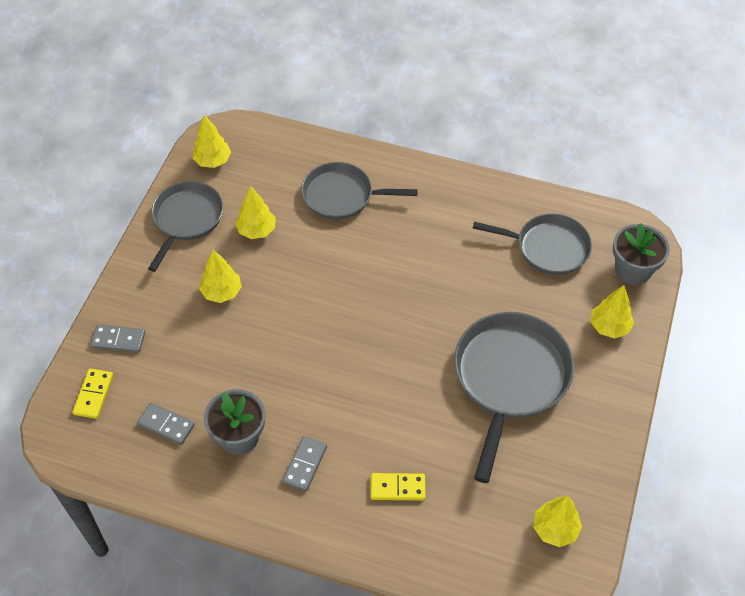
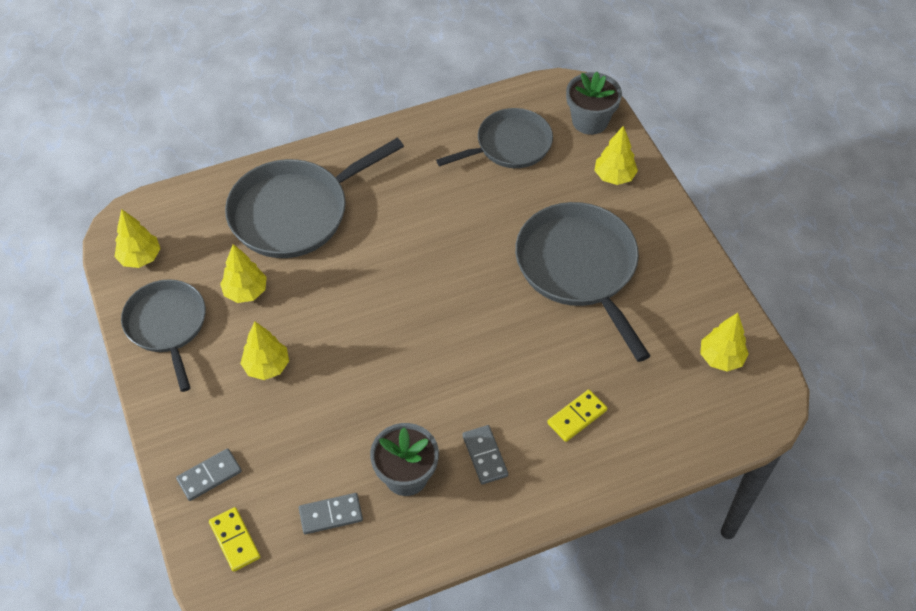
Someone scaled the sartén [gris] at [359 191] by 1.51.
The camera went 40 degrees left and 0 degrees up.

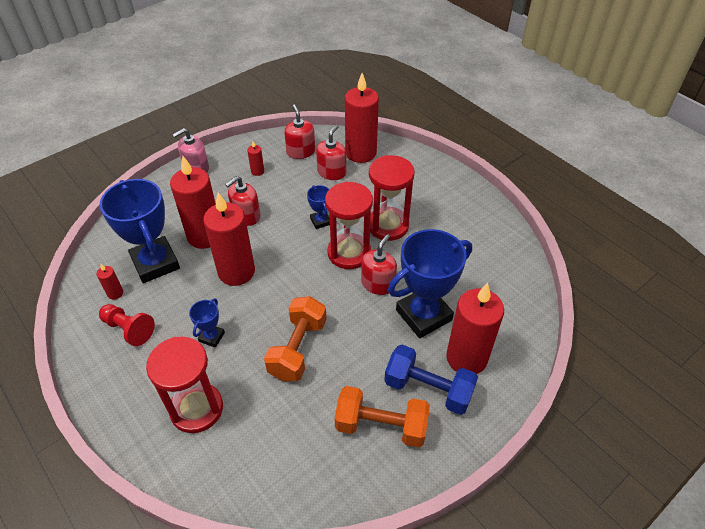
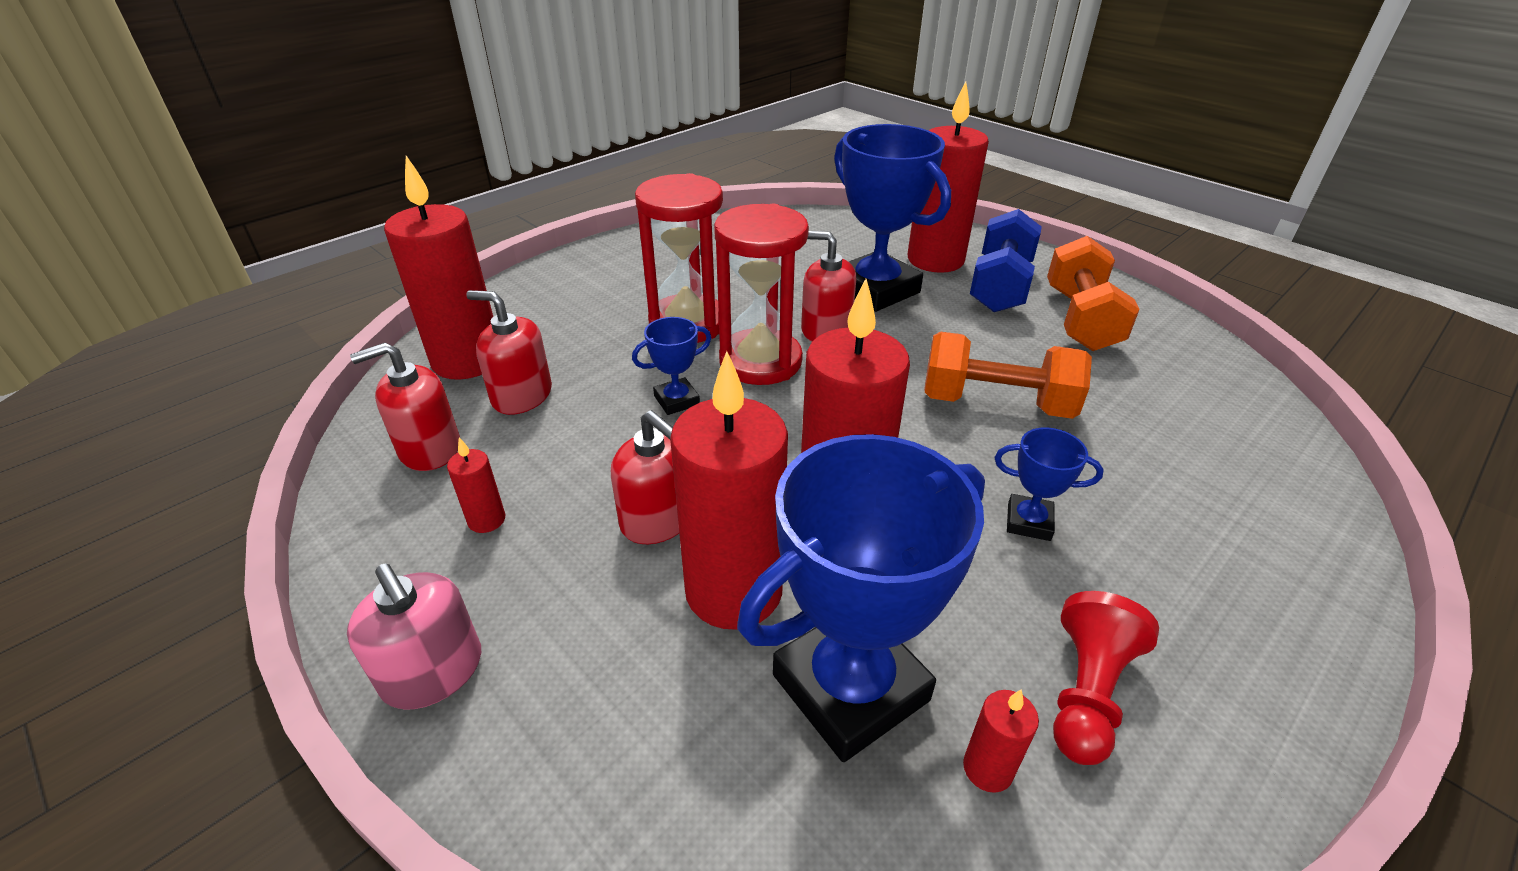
Someone took away the reloj de arena [rojo] at [184 384].
The camera went 95 degrees left and 10 degrees down.

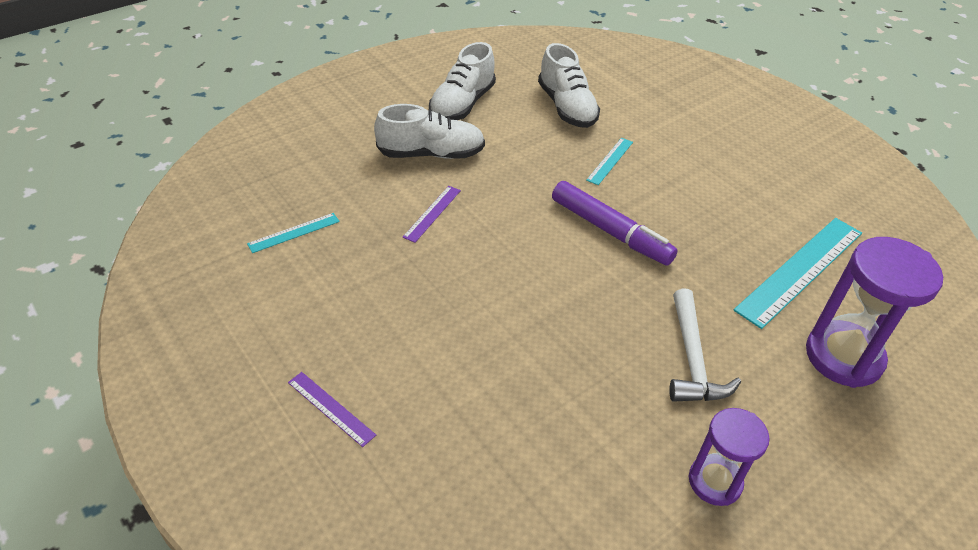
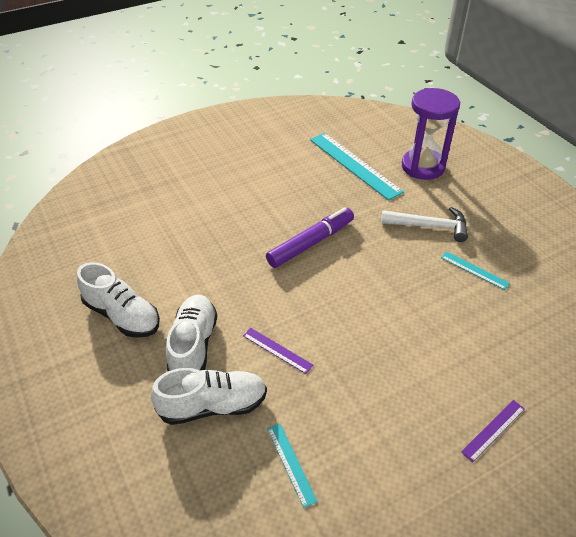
Someone carried the zapato [blanco] from [569 85] to [209 396].
Someone carried the regla [turquesa] from [609 161] to [475 270].
Someone took away the reloj de arena [morado] at [729 457].
The camera went 80 degrees left and 0 degrees up.

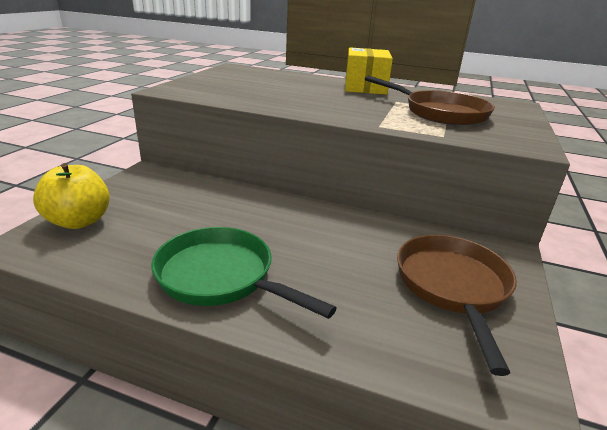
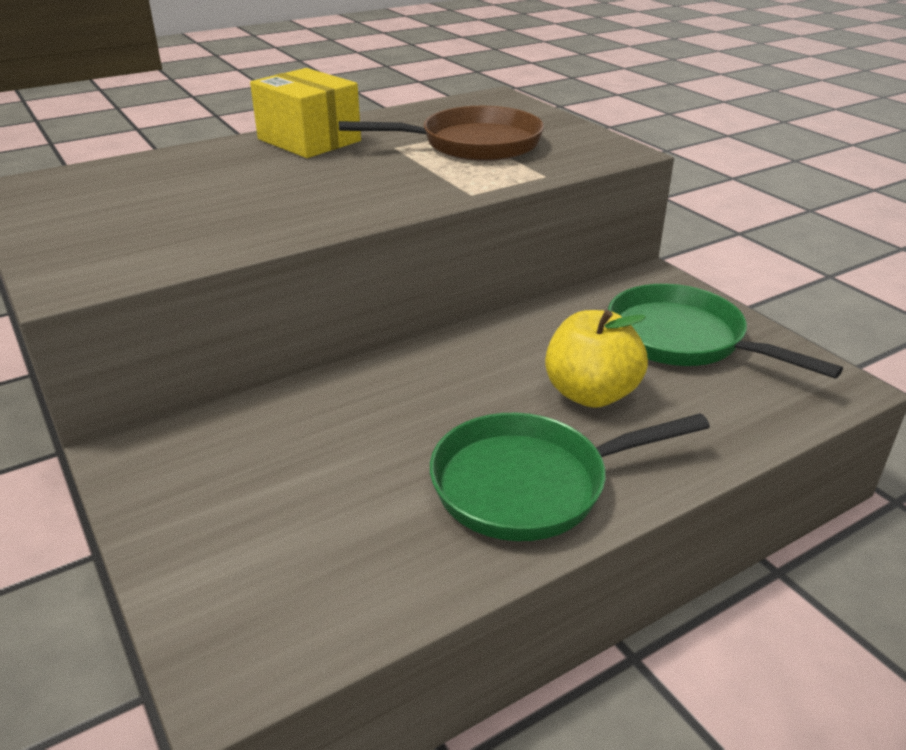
Someone carried the manzana [amarillo] from [71 196] to [596 359].
Someone repainted the sartén [marrón] at [457 305], which became the sartén [verde] at [725 331].
The camera went 50 degrees left and 5 degrees up.

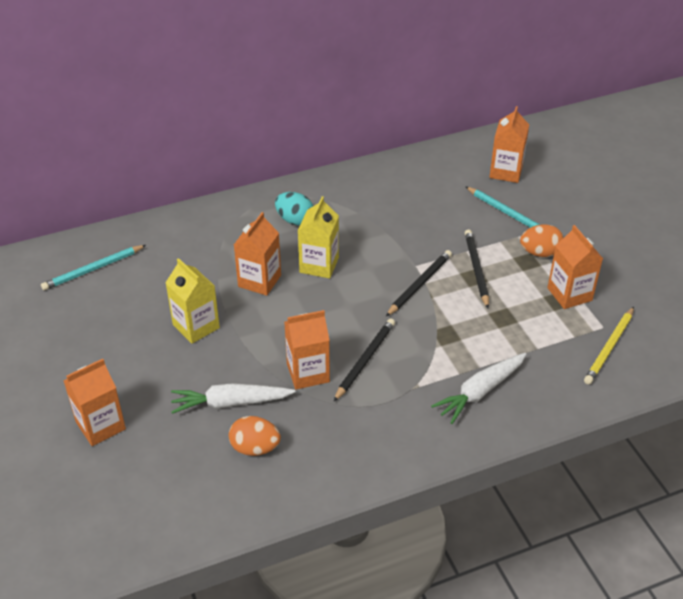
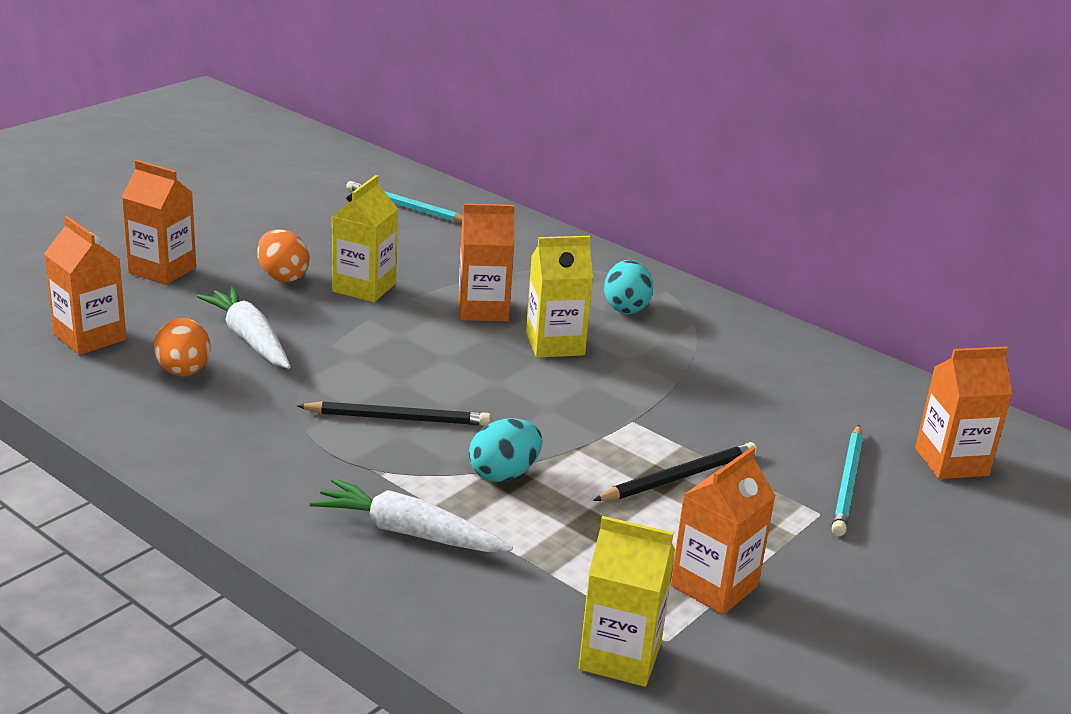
Someone carried the cartón de leche [naranja] from [307 349] to [85 285].
Someone took away the lápiz [negro] at [419 283].
Someone carried the huevo [naranja] from [541 241] to [283 255].
Someone swapped the lápiz [amarillo] at [609 346] for the cartón de leche [amarillo] at [627 601].
Someone put down the huevo [turquesa] at [505 450].
The camera went 60 degrees right and 15 degrees down.

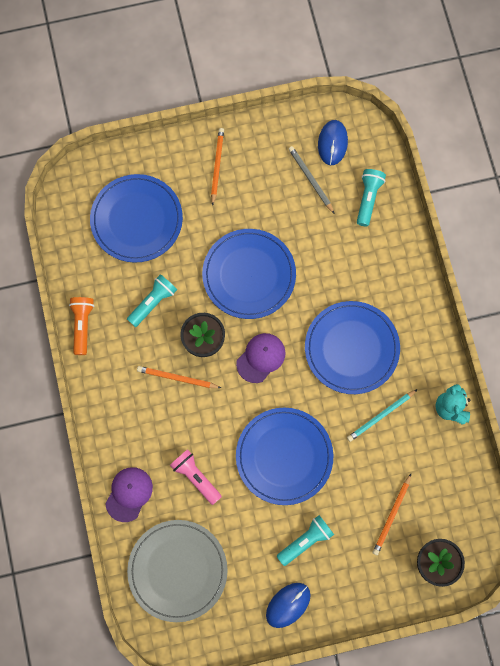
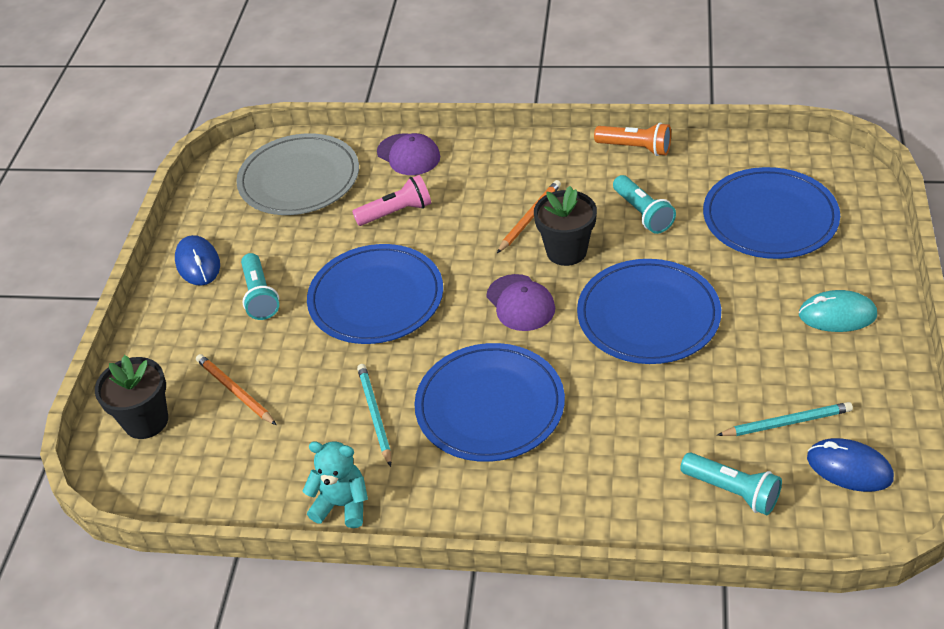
Someone swapped the lápiz [naranja] at [217 167] for the ratón [turquesa] at [838 311].
Someone repainted the lápiz [gris] at [311 179], which became the lápiz [turquesa] at [785 419].
The camera went 115 degrees right and 30 degrees down.

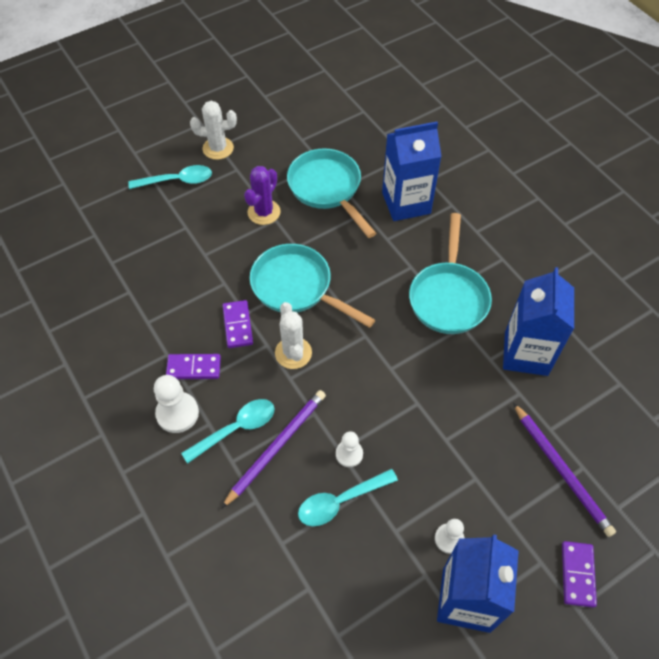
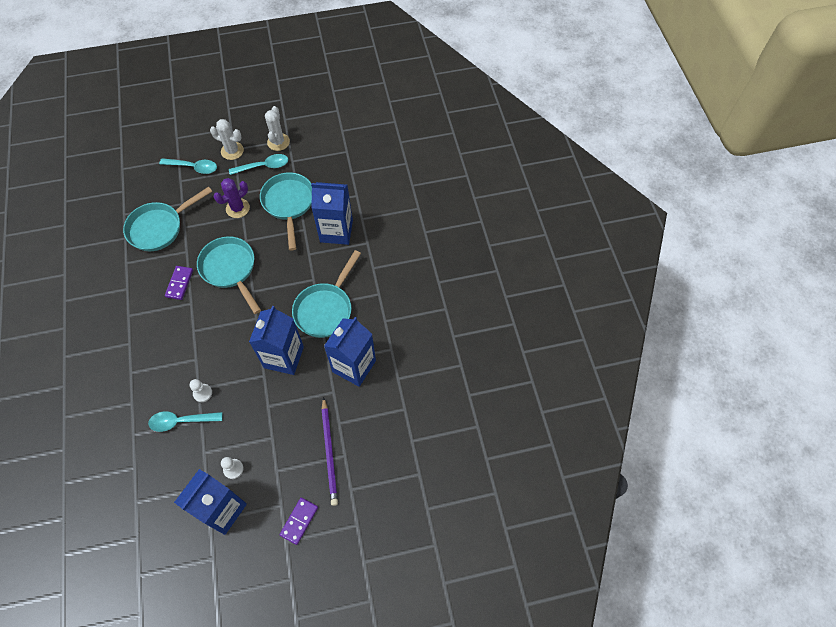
Someone took away the peón [blanco] at [176 404].
Someone took away the ficha de dominó [morado] at [193 366].
Someone carried the cuchara [turquesa] from [227 431] to [258 164].
Someone took away the lápiz [morado] at [273 449].
Someone carried the cactus [blanco] from [293 335] to [277 128].
Someone put down the sartén [turquesa] at [167 219].
Someone put down the cartón de leche [azul] at [276 340].
The camera went 20 degrees right and 5 degrees up.

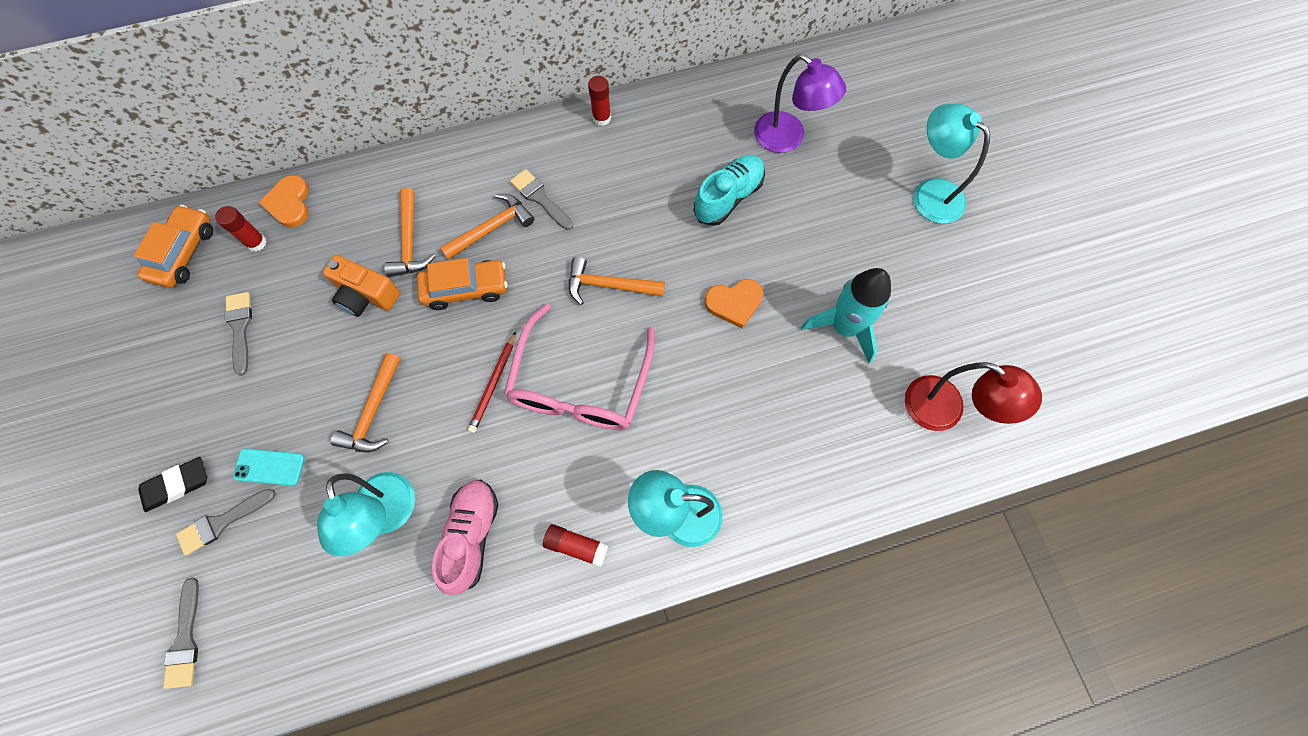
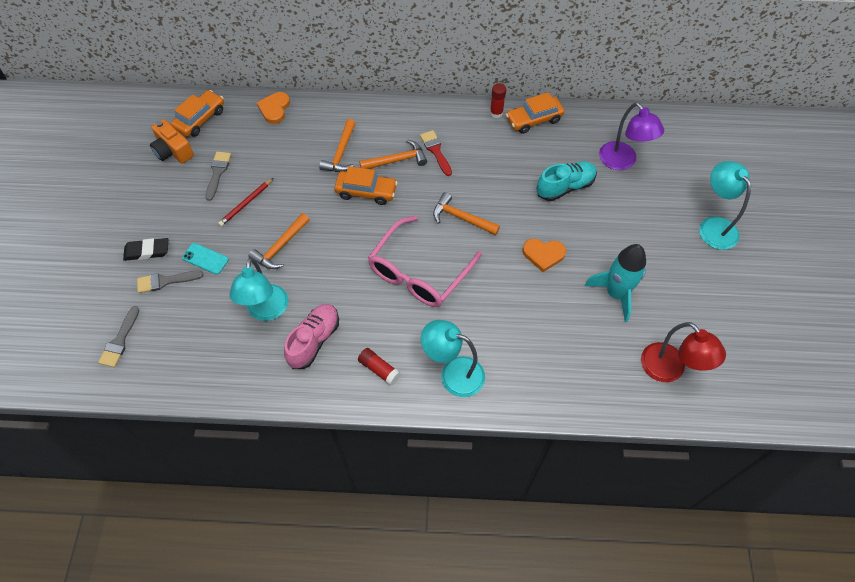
Someone took away the barra de pegamento [rojo] at [240 229].
Someone carried the cámara [naranja] from [361 286] to [172 141].
Someone carried the lápiz [rojo] from [492 382] to [245 202].
Someone repainted the pincel [gris] at [541 199], which became the pincel [rojo] at [436 153].
Someone put down the coche [naranja] at [535 113].
The camera went 20 degrees right and 10 degrees down.

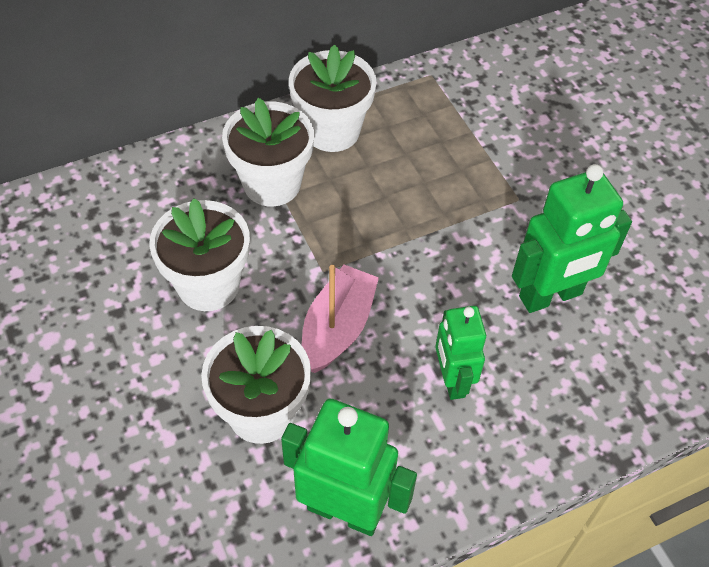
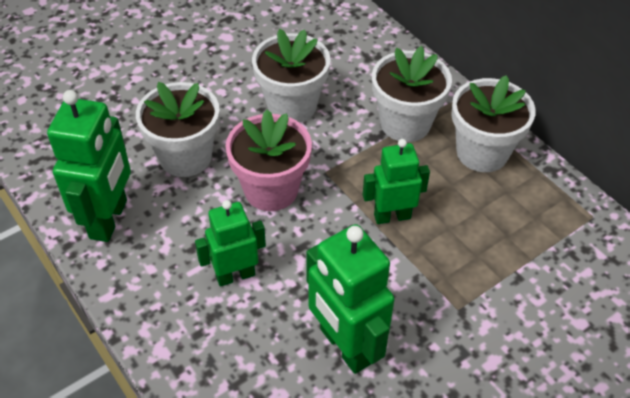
Someone swapped the barco [rosa] at [340 319] for the maceta [rosa] at [268 160].
Someone put down the robot [verde] at [396 181].
The camera went 80 degrees right and 5 degrees down.

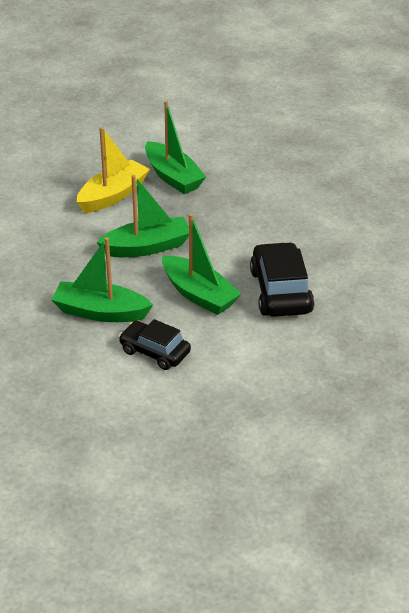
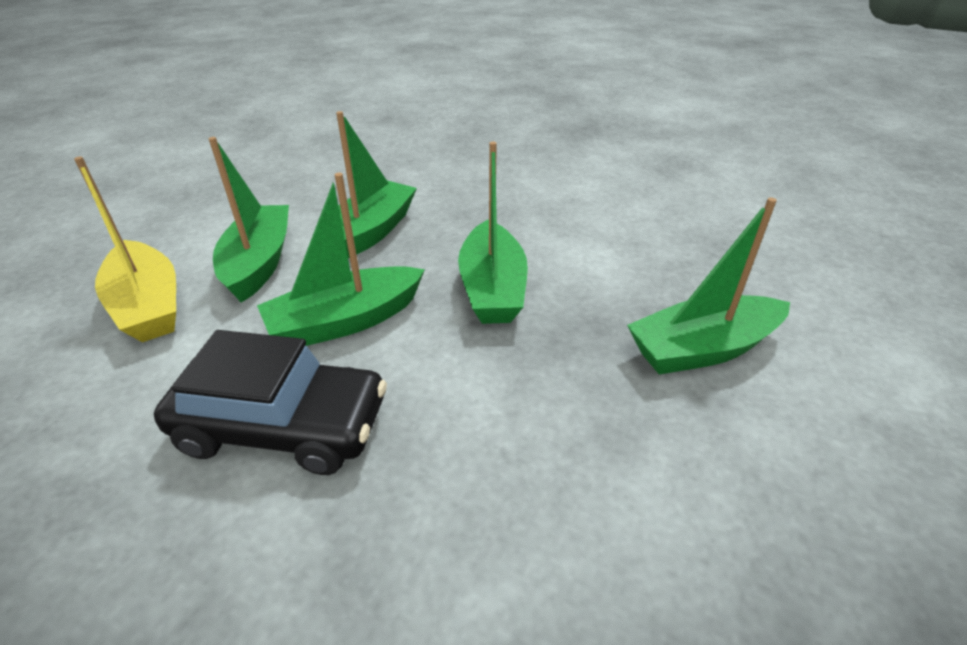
Someone carried the barco [amarillo] from [113 170] to [125 249].
Someone swapped the coche [negro] at [155 344] for the barco [verde] at [249 220].
The camera went 105 degrees right and 0 degrees up.

